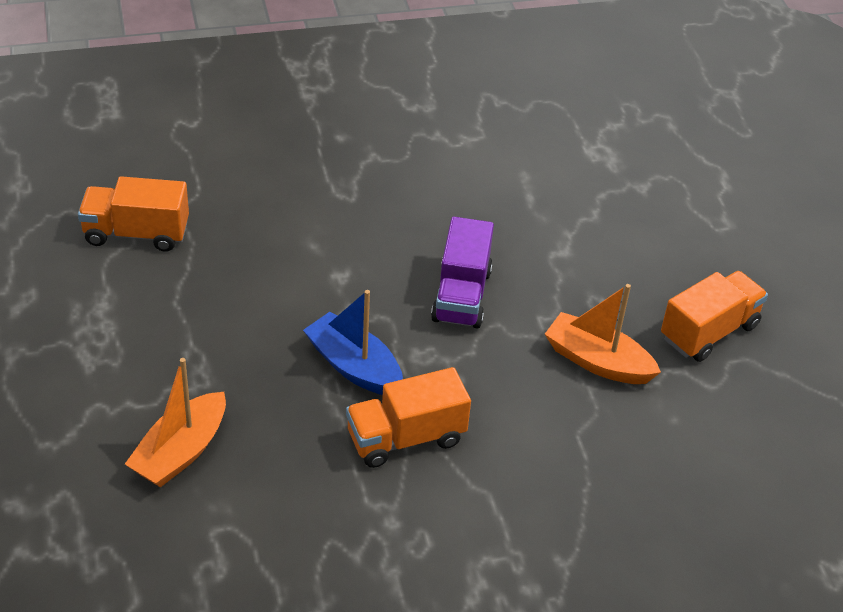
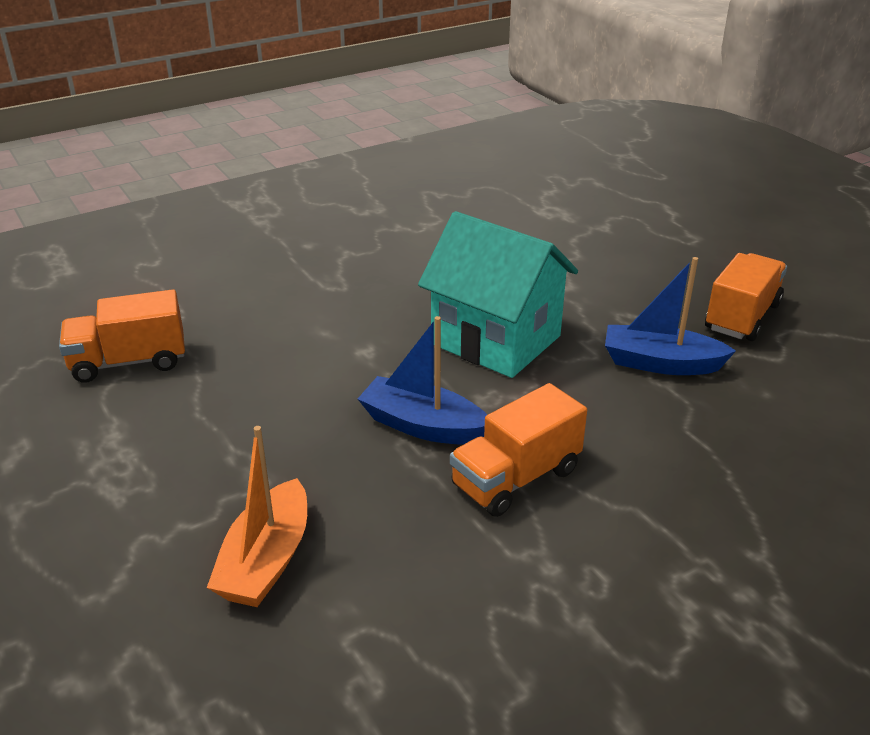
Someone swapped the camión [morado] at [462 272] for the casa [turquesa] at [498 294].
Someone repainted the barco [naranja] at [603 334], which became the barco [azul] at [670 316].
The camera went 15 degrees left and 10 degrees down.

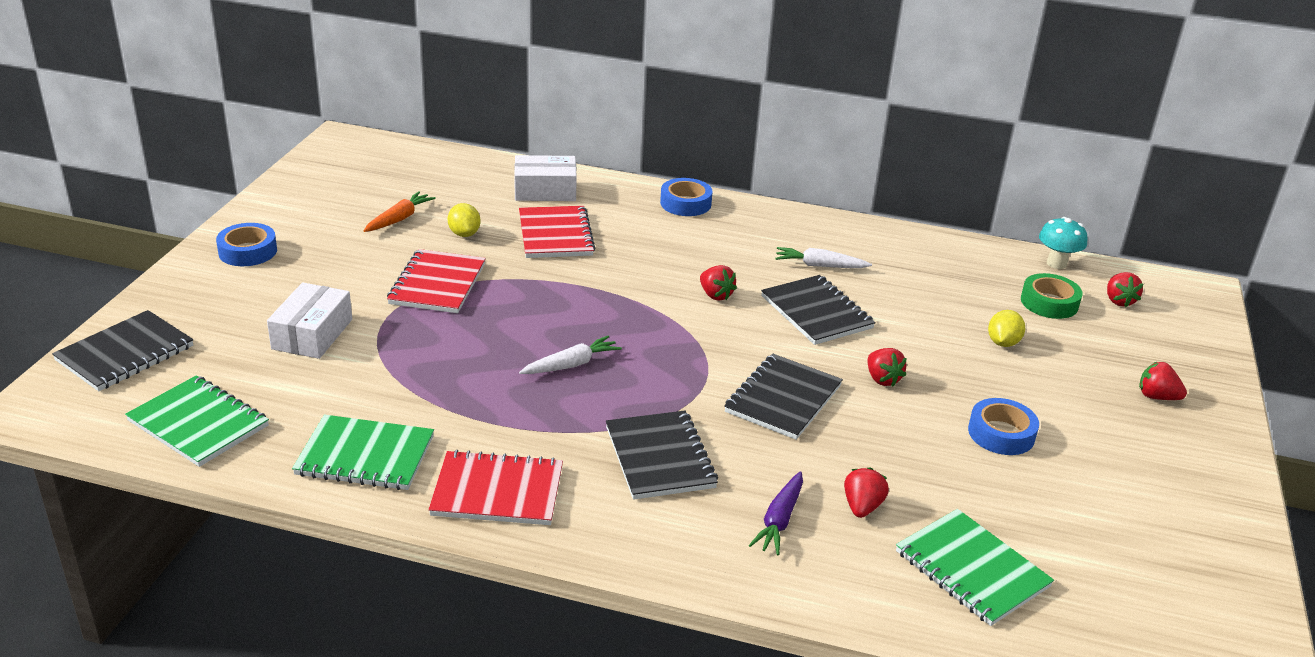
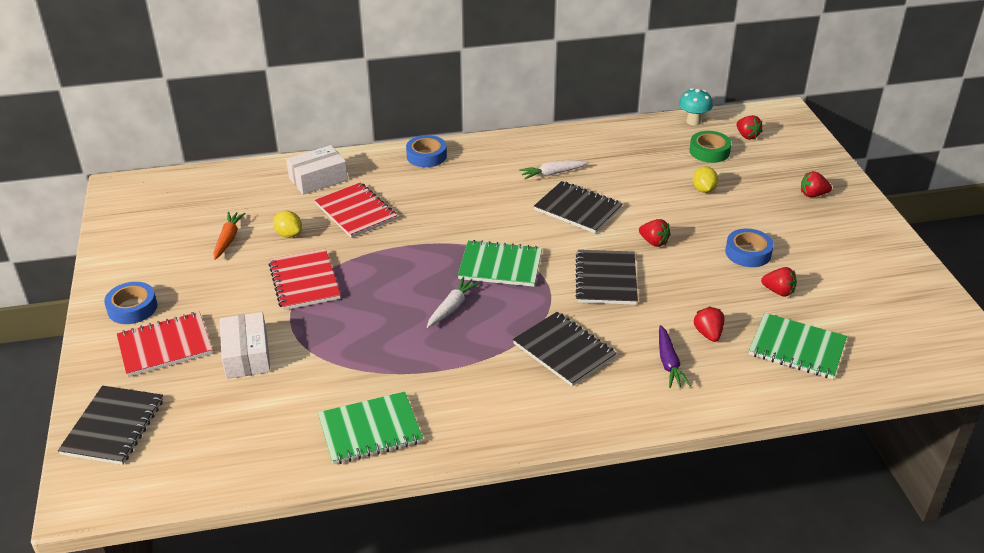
Someone carried the cuaderno [verde] from [197 421] to [500 263].
Someone carried the cuaderno [rojo] from [495 487] to [165 344].
Someone carried the fresa [rojo] from [718 283] to [779 282].
The camera went 25 degrees left and 5 degrees up.

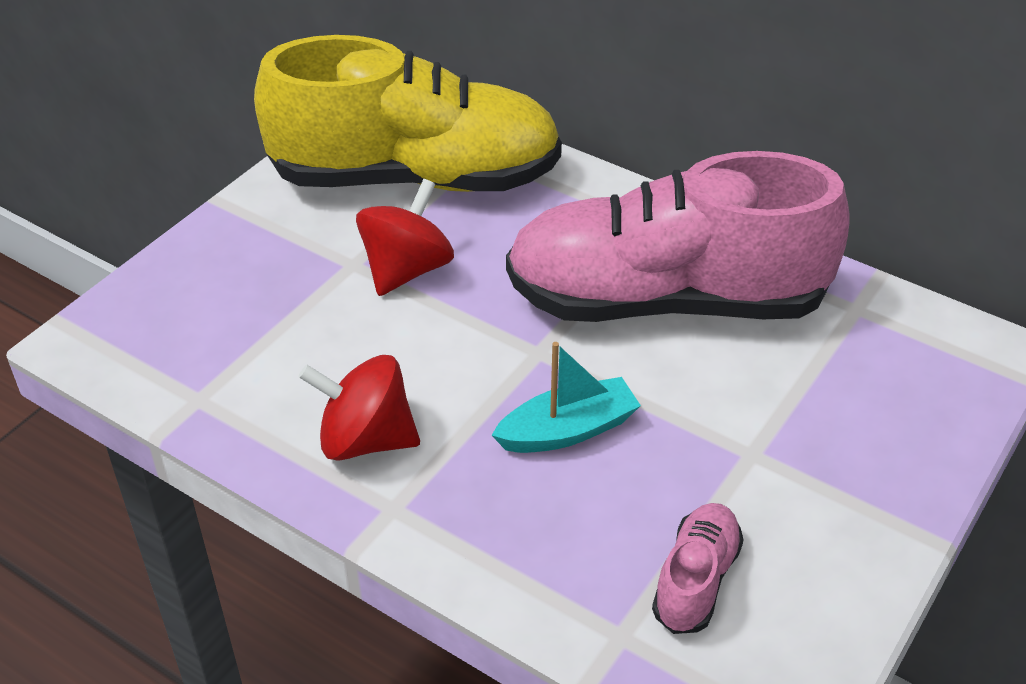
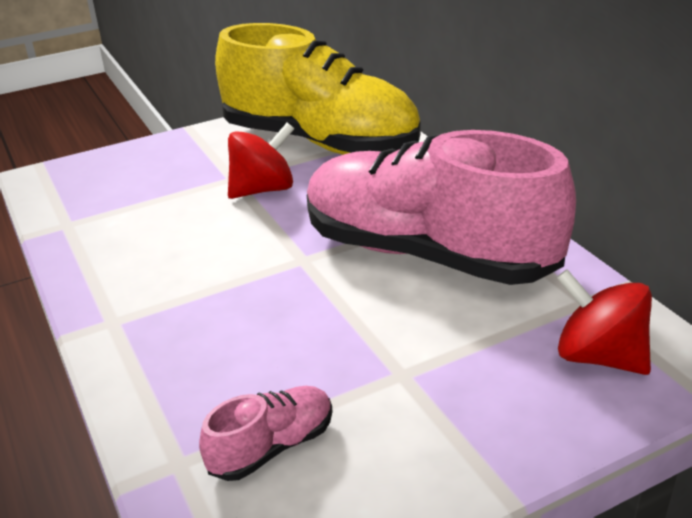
Someone carried the peonza [rojo] from [359 408] to [604 322].
Someone took away the barco [turquesa] at [566 397].
The camera went 30 degrees right and 10 degrees down.

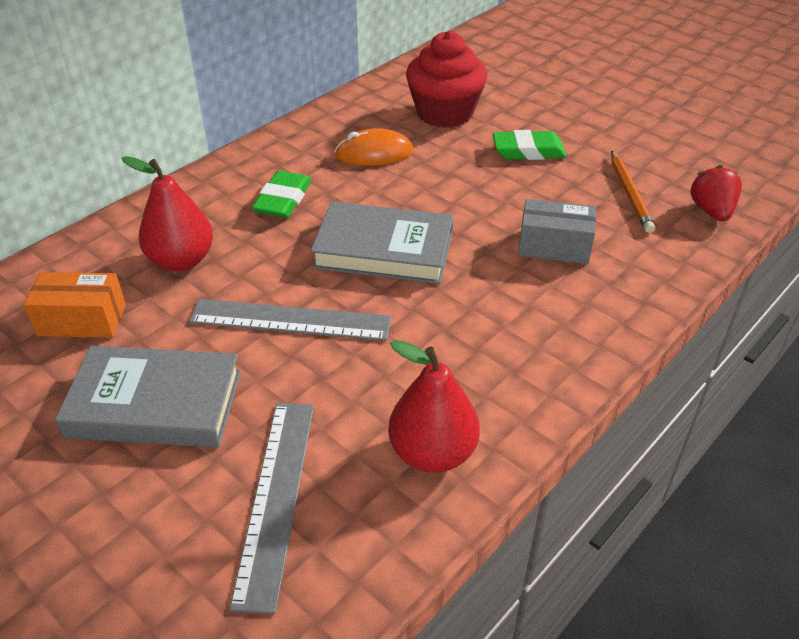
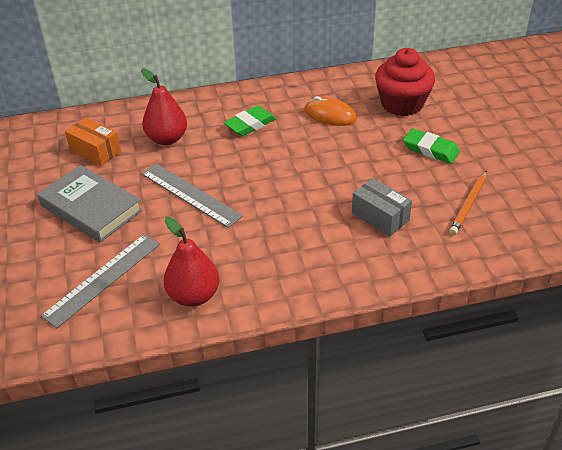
Someone took away the libro [gris] at [382 242].
Someone took away the fresa [rojo] at [716 193].
The camera went 35 degrees right and 0 degrees up.

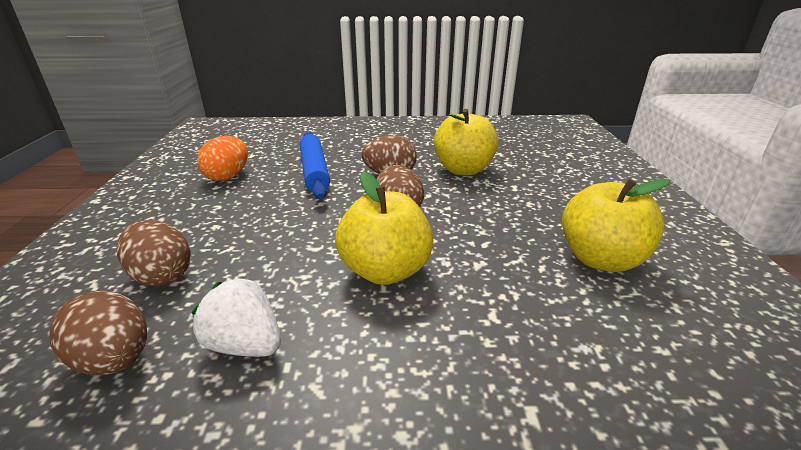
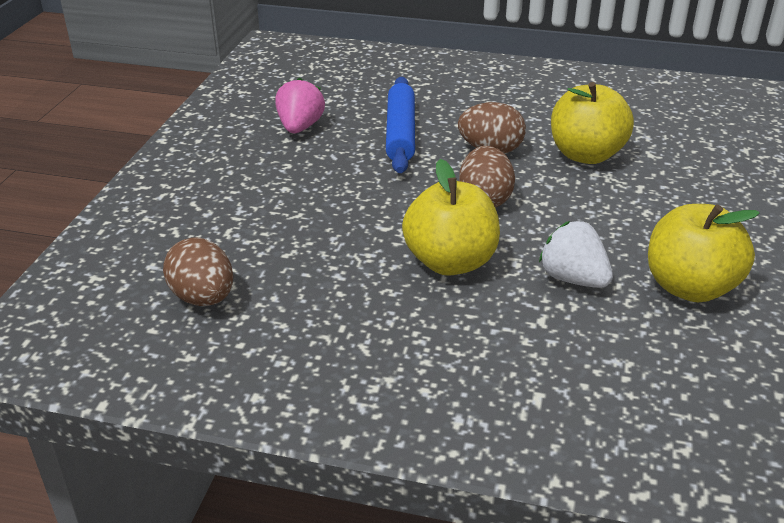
Someone took away the huevo [marrón] at [154 253].
Someone carried the fresa [blanco] from [236 317] to [576 254].
Someone swapped the huevo [naranja] at [222 158] for the fresa [rosa] at [300 105].
The camera went 15 degrees right and 5 degrees up.

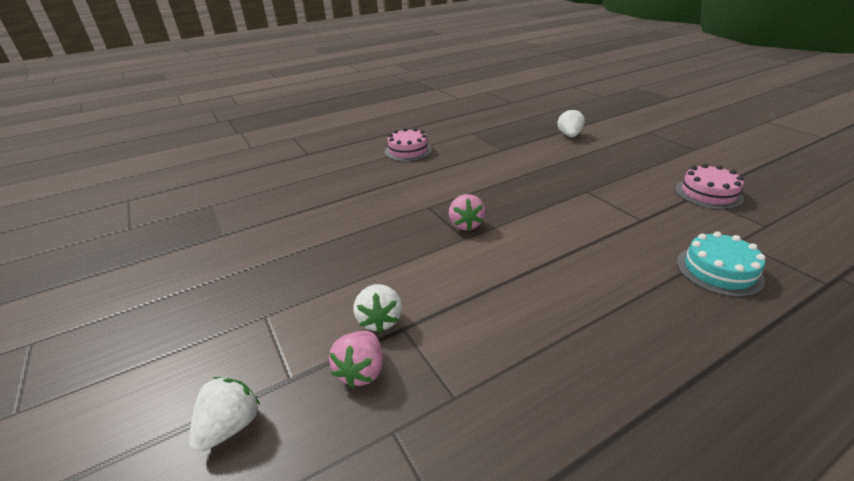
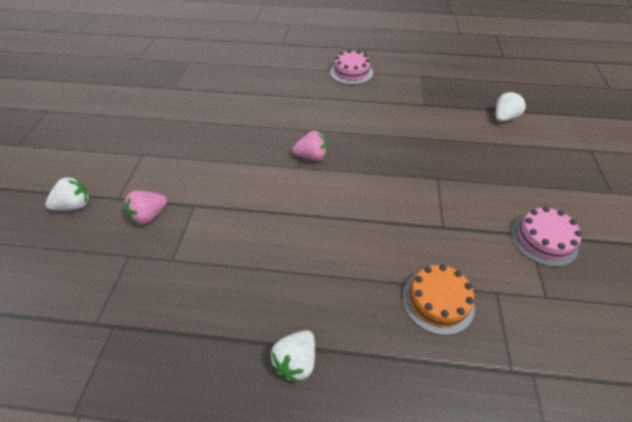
Someone carried the fresa [blanco] from [377 308] to [293 356].
Someone rotated the fresa [rosa] at [467 212] by 120 degrees counterclockwise.
Someone repainted the tarta [turquesa] at [721 264], which became the tarta [naranja] at [438 299].
The camera went 35 degrees right and 15 degrees up.

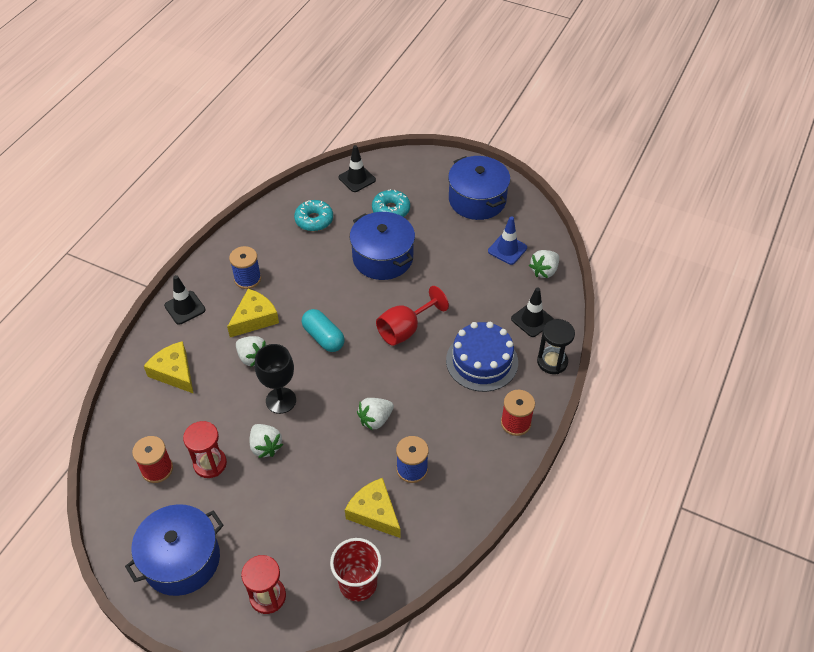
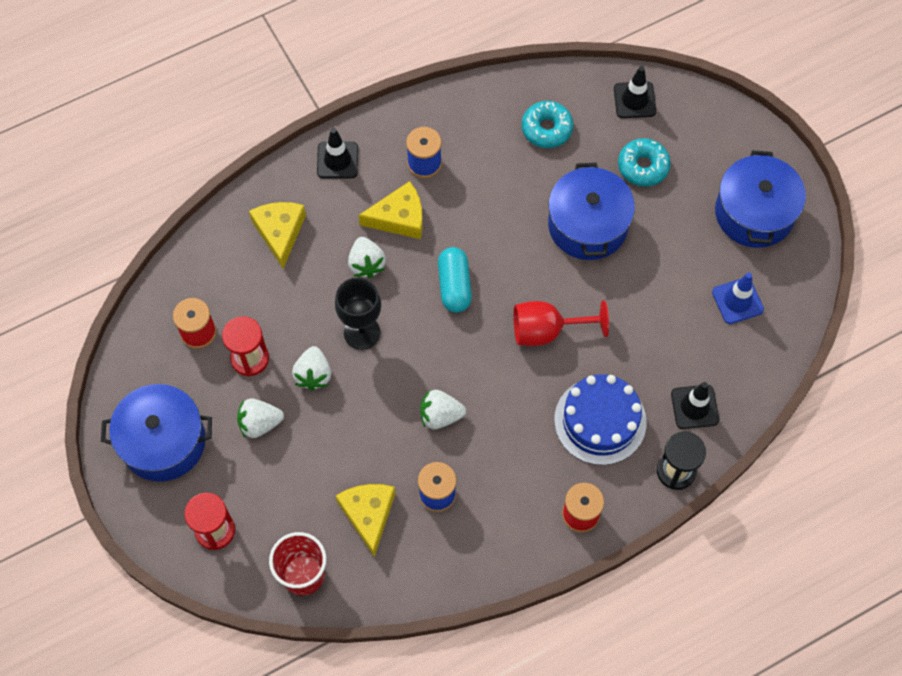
Someone carried the fresa [blanco] from [544 264] to [260 418].
The camera went 35 degrees right and 15 degrees up.

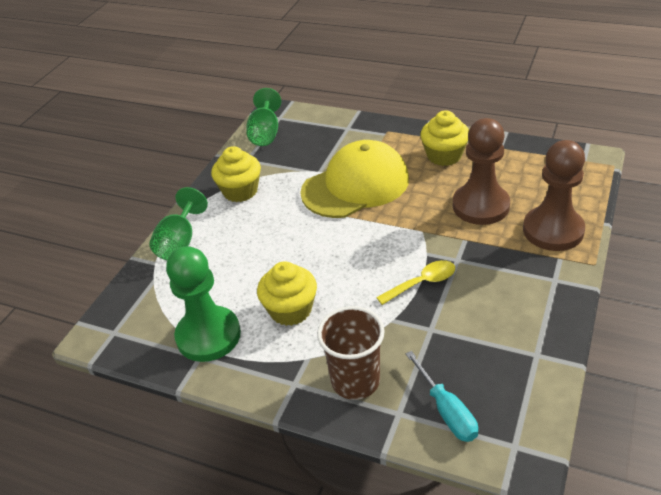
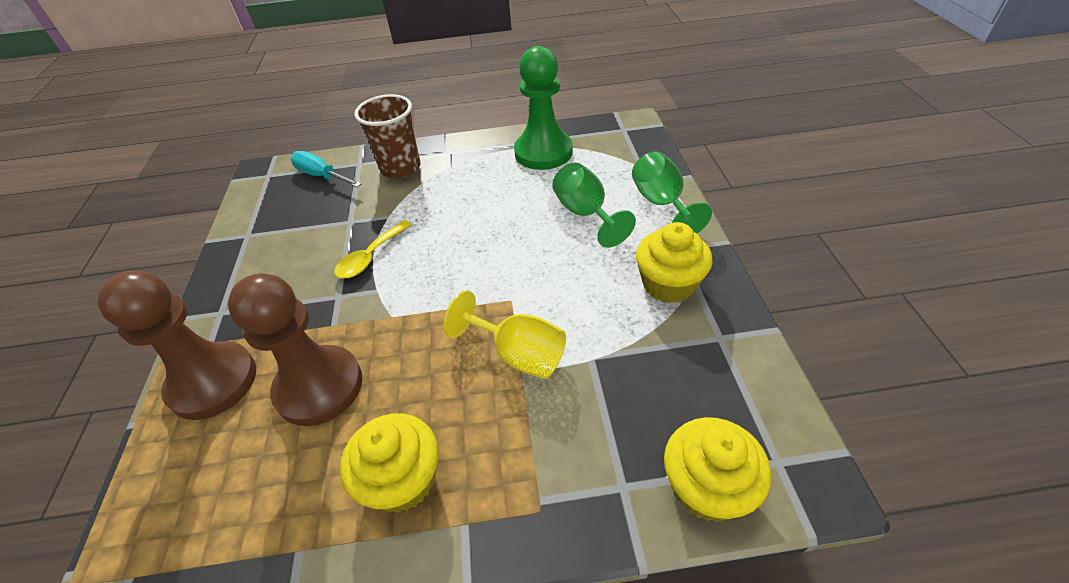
Someone carried the copa [verde] from [263 117] to [594 205].
Someone carried the magdalena [amarillo] from [287 293] to [717 469].
Someone swapped the gorra [amarillo] at [354 179] for the copa [amarillo] at [505 334].
The camera went 150 degrees right and 5 degrees up.

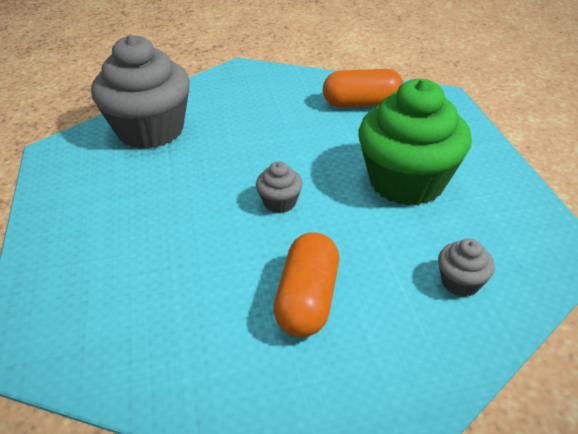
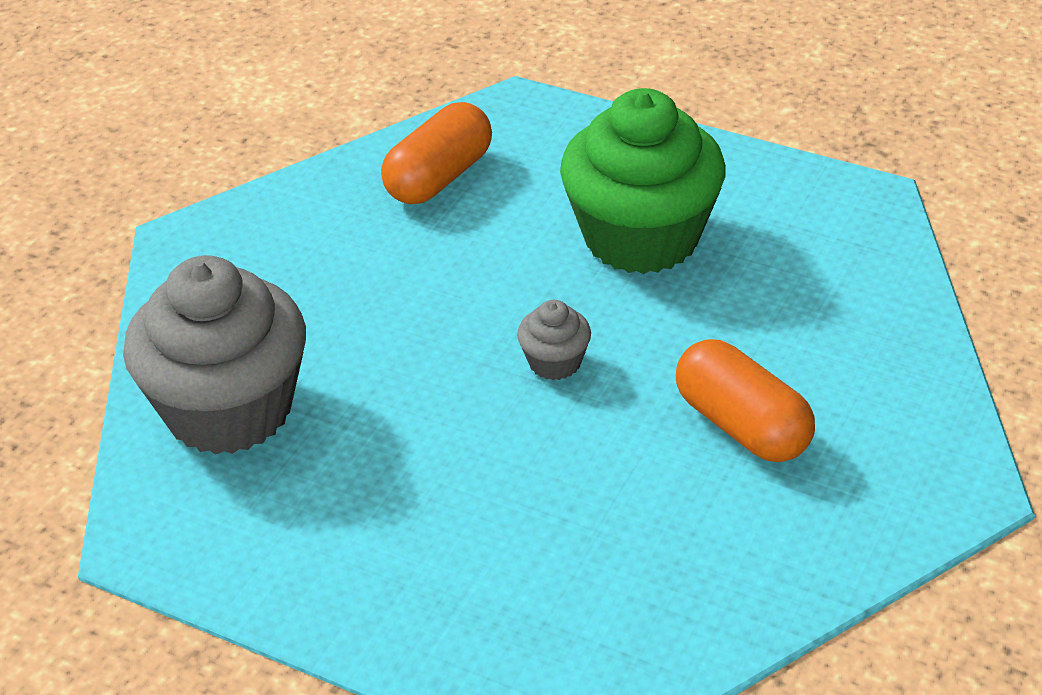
Someone took away the magdalena [gris] at [466 267].
The camera went 50 degrees left and 0 degrees up.

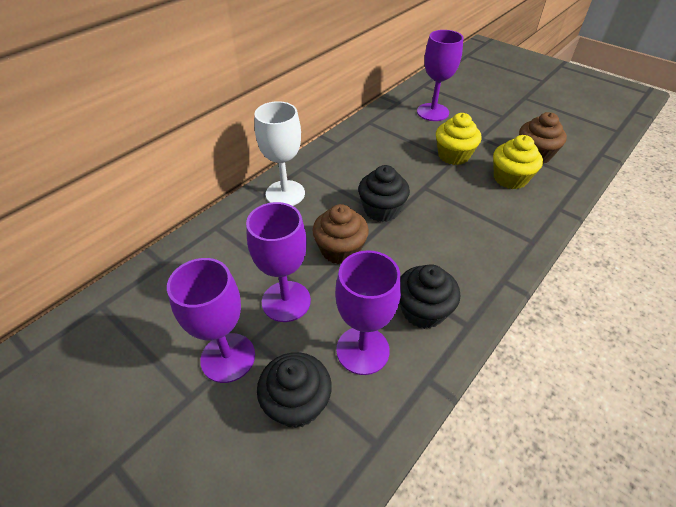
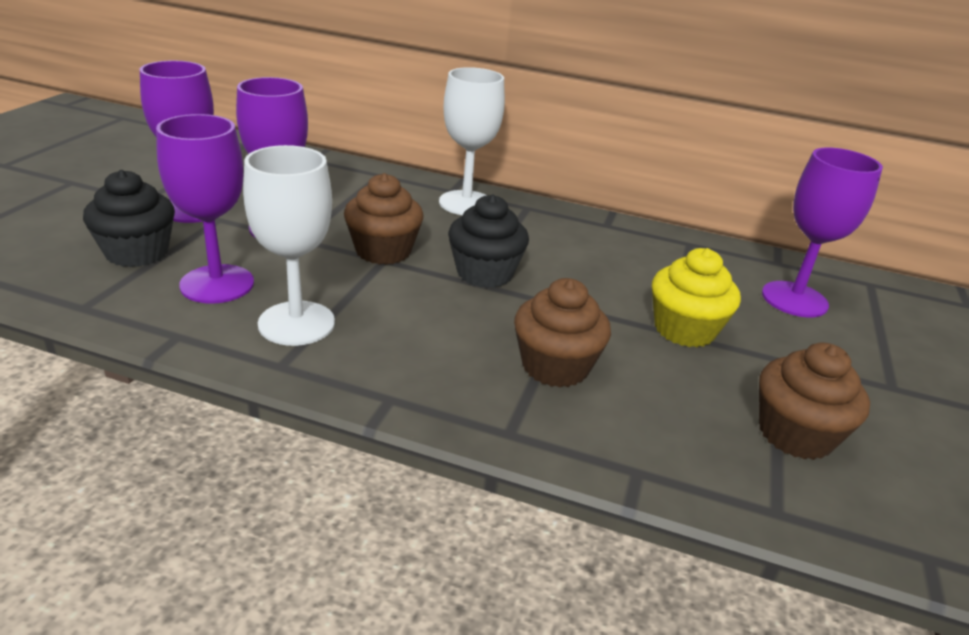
Someone swapped the magdalena [negro] at [429 296] for the copa [blanco] at [289 245].
Someone took away the magdalena [amarillo] at [518 162].
Someone put down the magdalena [marrón] at [562 333].
The camera went 65 degrees right and 15 degrees down.

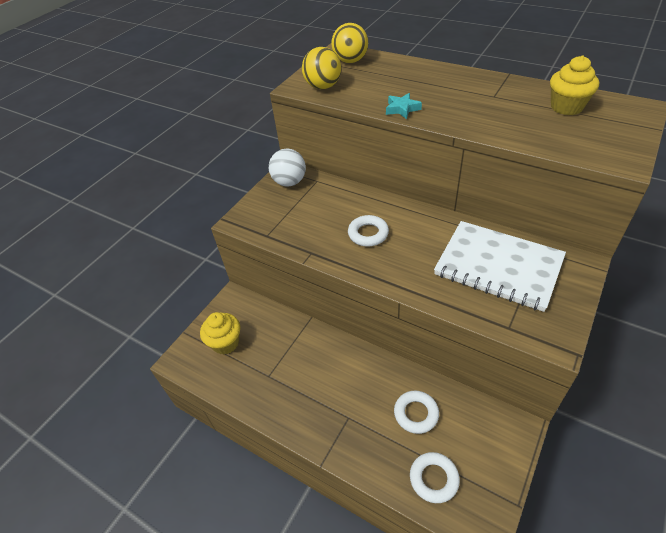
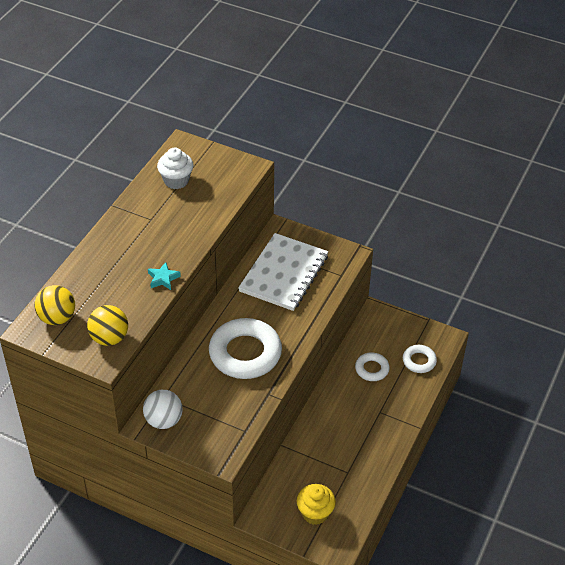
Someone scaled the anillo [blanco] at [368 231] by 1.98.
Someone repainted the magdalena [amarillo] at [574 85], which became the magdalena [blanco] at [175 168].
The camera went 100 degrees left and 0 degrees up.

